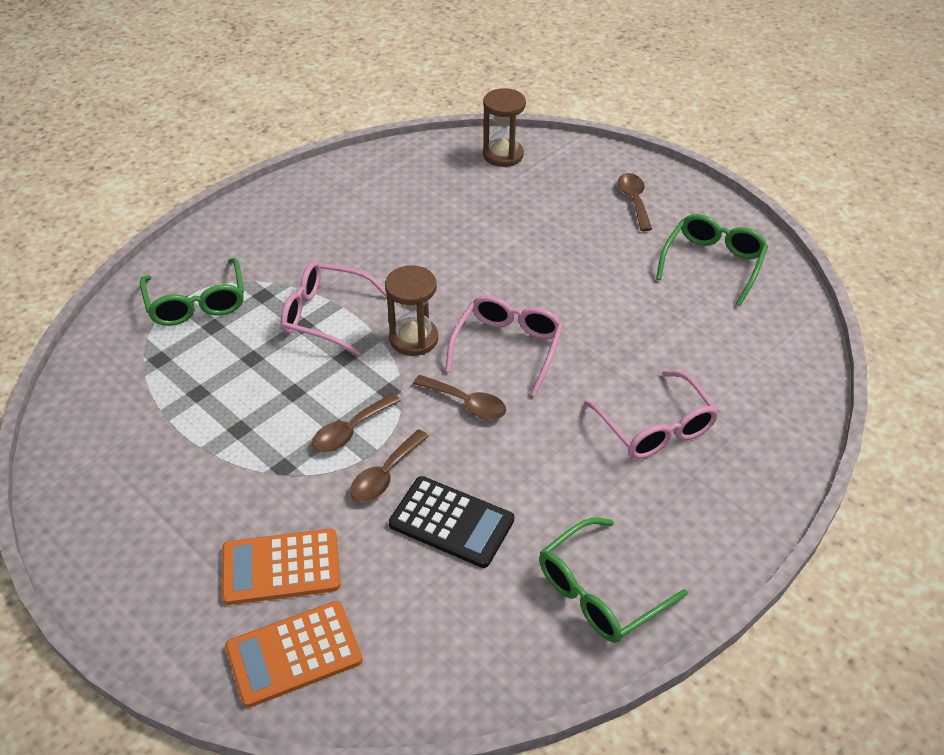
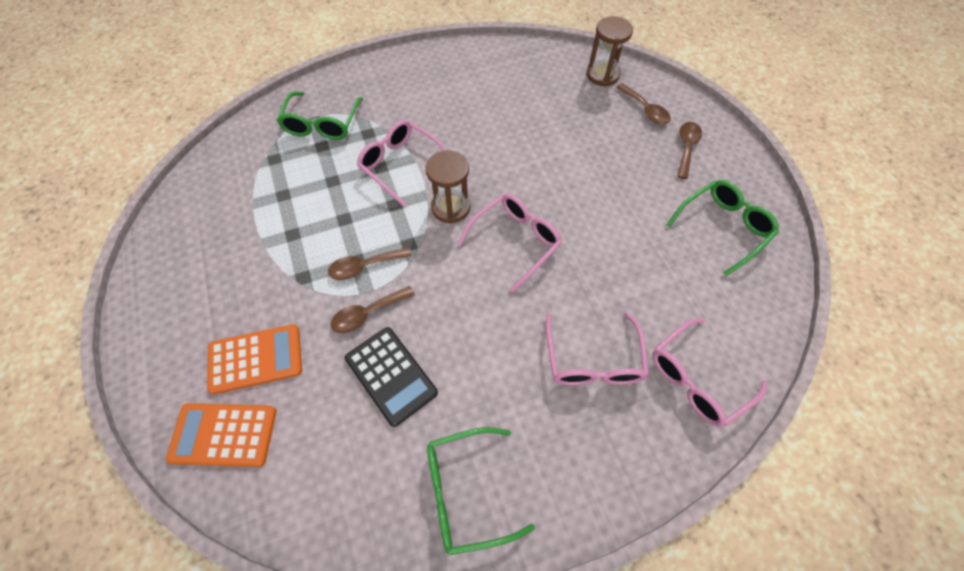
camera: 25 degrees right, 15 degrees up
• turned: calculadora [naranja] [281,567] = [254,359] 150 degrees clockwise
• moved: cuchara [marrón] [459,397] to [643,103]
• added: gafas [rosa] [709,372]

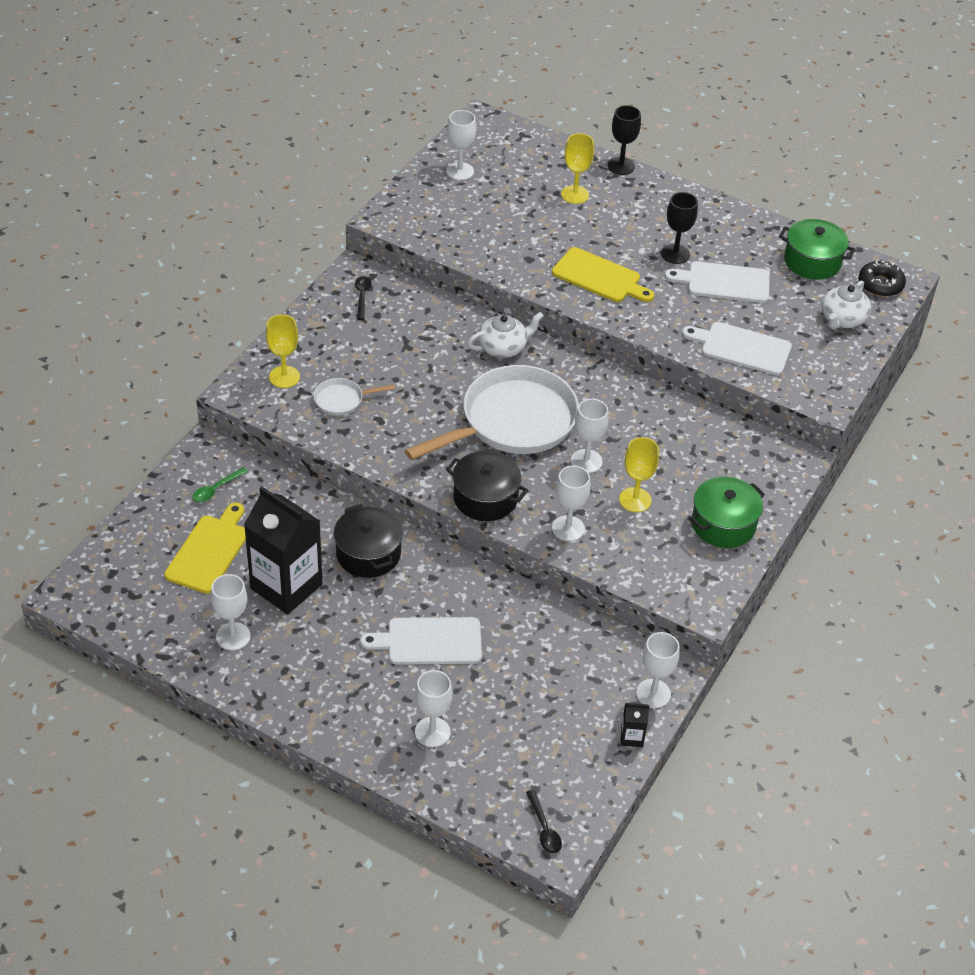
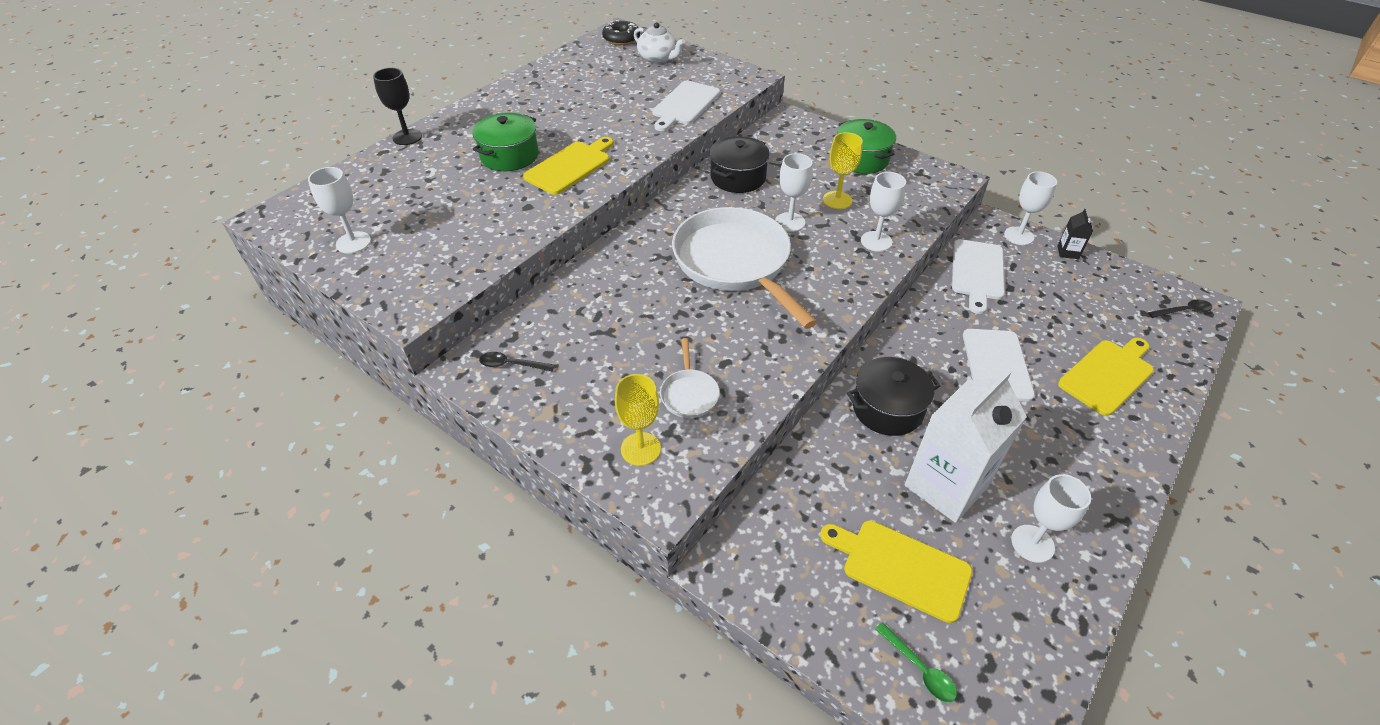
camera: 80 degrees left, 0 degrees up
• moved: olla [verde] [817,249] to [505,142]
• moved: olla [negro] [487,486] to [739,164]
• moved: cuchara [verde] [220,484] to [916,662]
• recoloured: cartón de leche [negro] [283,550] to cartón de leche [blanco] [966,446]
• moved: tabla de cortar [blanco] [717,282] to [978,276]
• replaced: copa [blanco] [434,708] to tabla de cortar [amarillo] [1106,377]
• removed: tetera [blanco] [506,335]
• removed: copa [amarillo] [577,168]
• removed: copa [negro] [679,228]

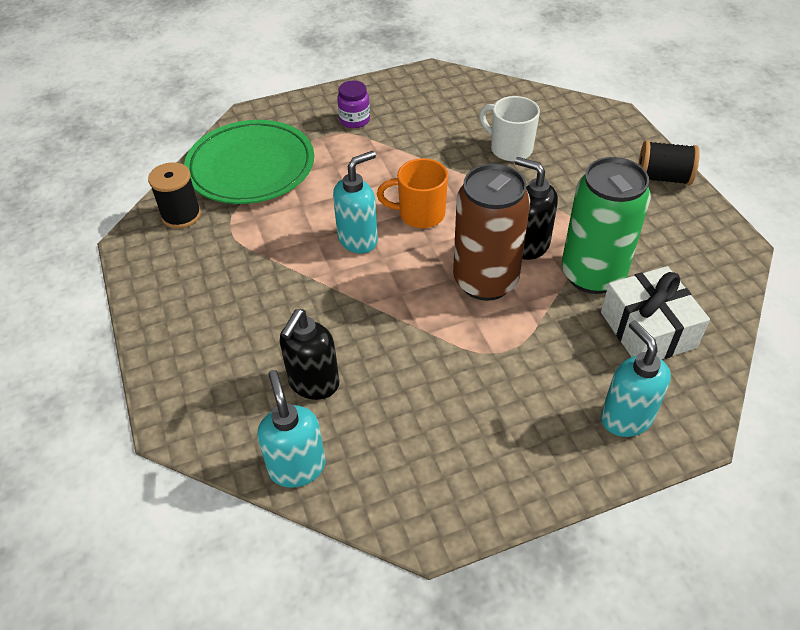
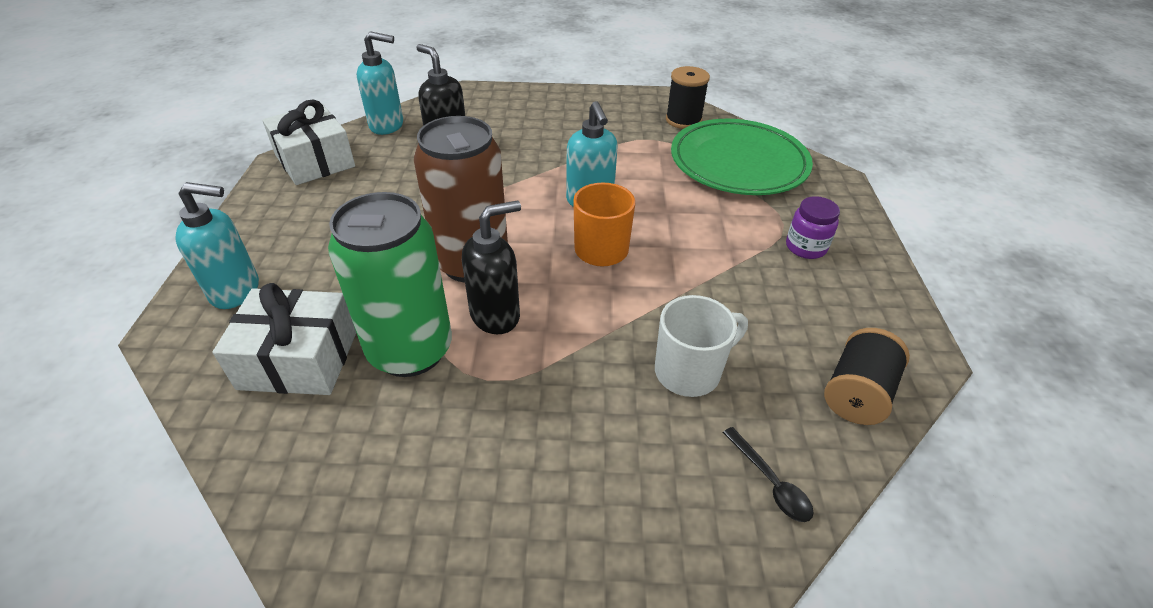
camera: 110 degrees right, 5 degrees down
• added: regalo [blanco] [308,142]
• added: cuchara [negro] [768,474]
• moved: carrete [negro] [669,162] to [867,376]

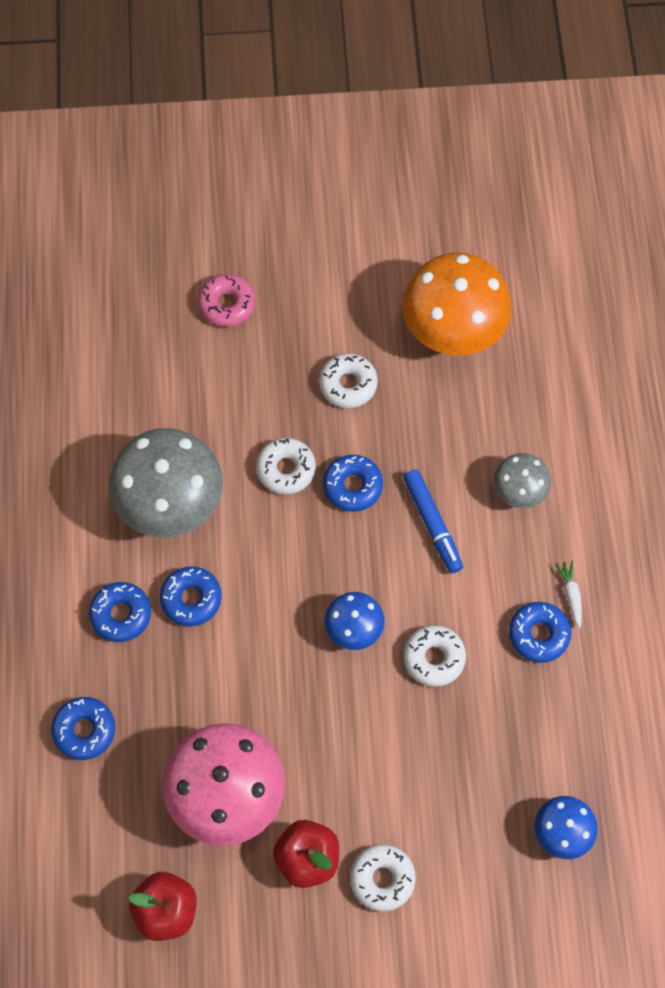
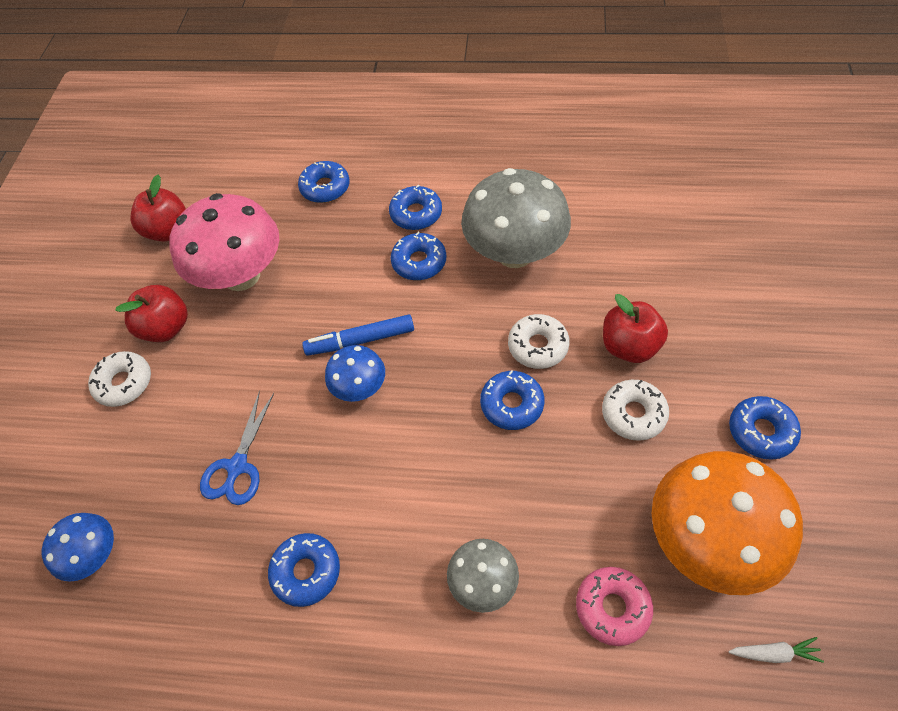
camera: 105 degrees right, 10 degrees down
• added: tijeras [azul] [237,448]
• moved: rotulador [azul] [433,521] to [358,335]
• moved: rosquilla [rosa] [226,300] to [614,606]
• added: manzana [rojo] [635,328]
• moved: zanahoria [blanco] [568,594] to [776,650]
• added: rosquilla [azul] [765,428]
• removed: rosquilla [blanco] [435,656]

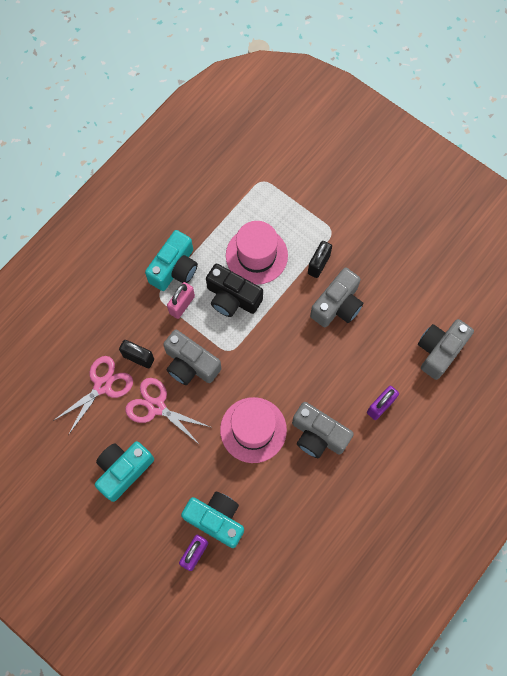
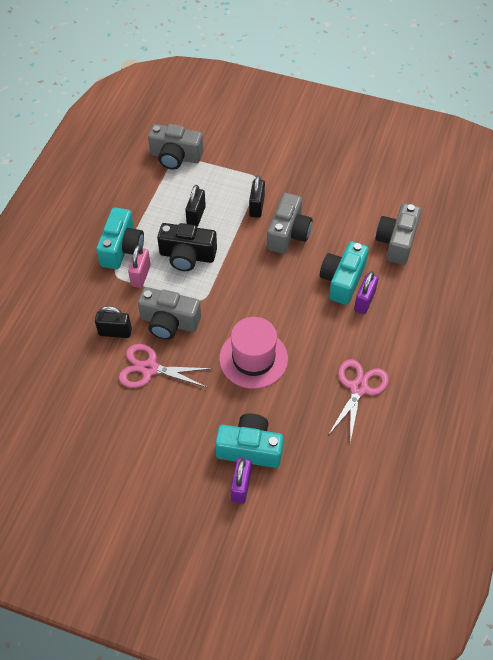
camera: 20 degrees left, 15 degrees down
• moved: cámara [gris] [323,430] to [175,147]
• replaced: sombrero [rosa] [257,253] to candado [negro] [195,206]
• moved: cámara [turquesa] [124,471] to [344,273]
• moved: tijeras [rosa] [93,395] to [358,400]

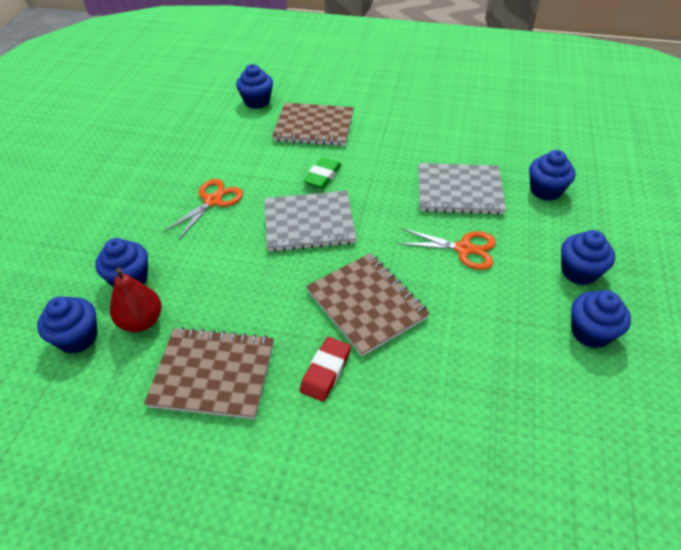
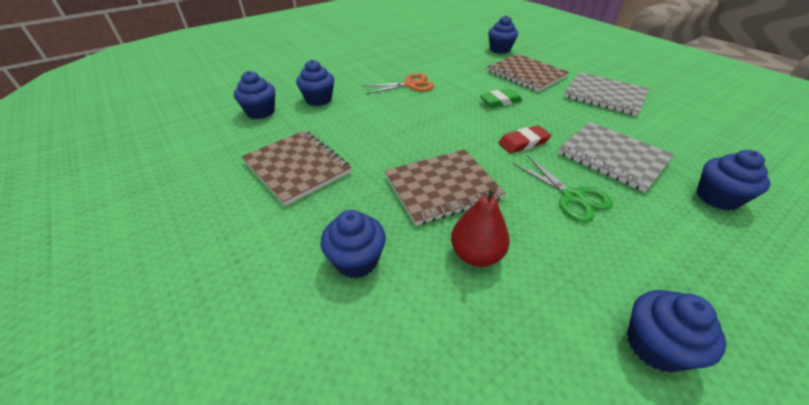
camera: 40 degrees right, 5 degrees down
• moved: magdalena [azul] [588,257] to [353,244]
• turned: cuaderno [marrón] [368,304] = [445,187] 60 degrees clockwise
• moved: pera [rojo] [136,300] to [480,226]
• moved: goma de borrar [rojo] [325,369] to [524,139]
• recoloured: tijeras [naranja] [446,249] to tijeras [verde] [563,189]
• moved: cuaderno [gris] [310,221] to [606,94]

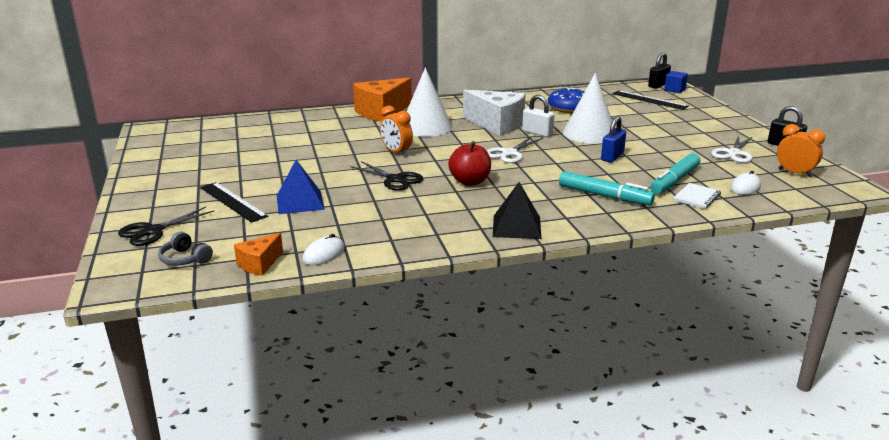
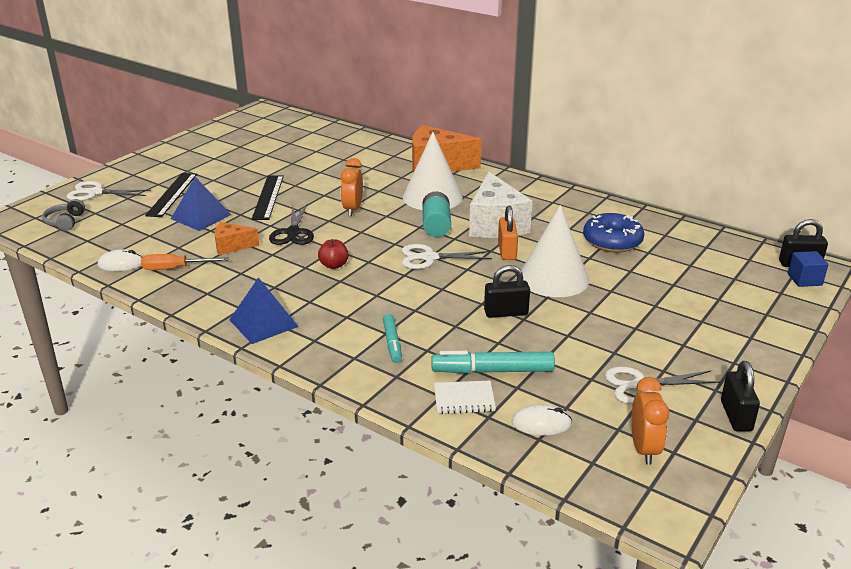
camera: 50 degrees right, 5 degrees up
• recoloured: tijeras [negro] [166,226] to tijeras [blanco] [109,191]
• added: destornillador [naranja] [185,262]
• moved: queso [naranja] [258,254] to [236,238]
• recoloured: pirámide [negro] [517,210] to pirámide [azul] [264,310]
• moved: regla [negro] [651,100] to [268,197]
• resized: manzana [rojo] [469,163] = [333,254] x0.64
• resized: rotulador [turquesa] [607,188] = [392,338] x0.62
• added: pila [turquesa] [436,214]
• recoloured: candado [azul] [613,139] to candado [negro] [507,291]
• recoloured: candado [blanco] [538,116] to candado [naranja] [508,233]

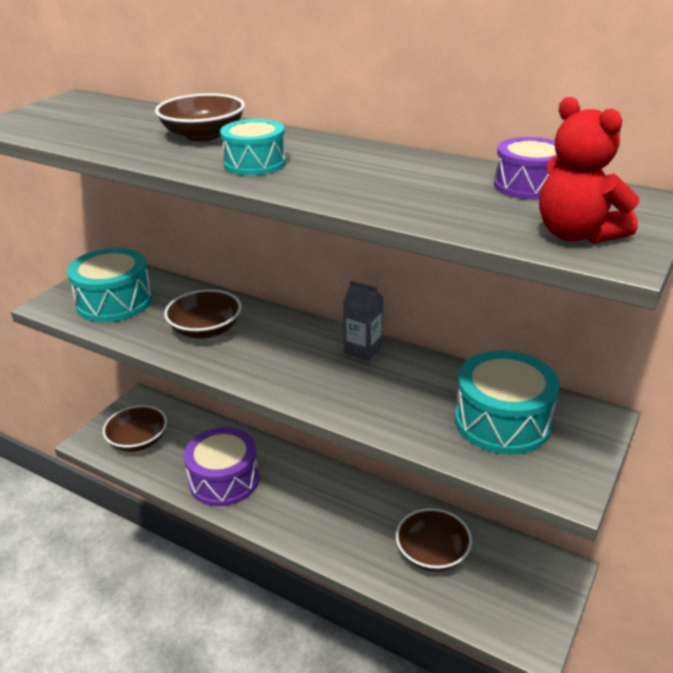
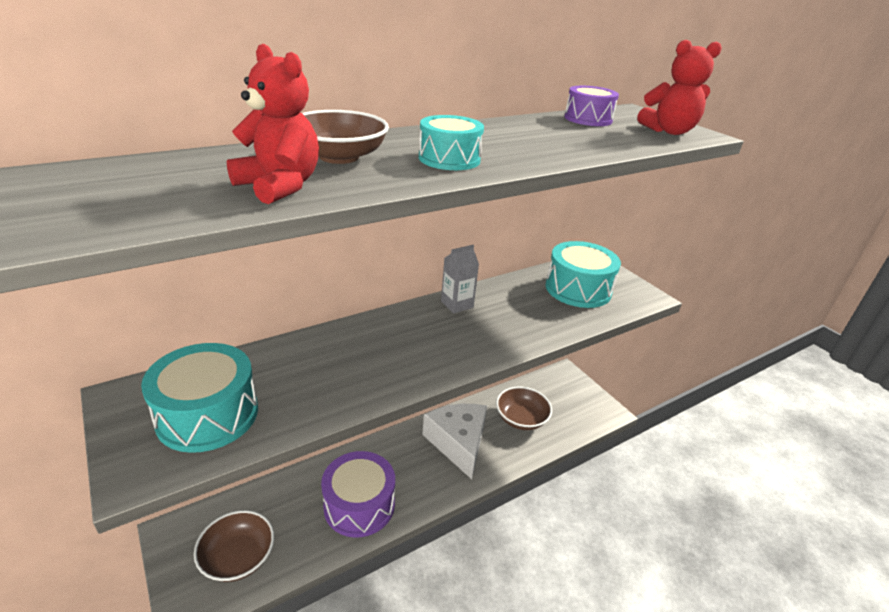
camera: 65 degrees left, 0 degrees up
• added: osito [rojo] [273,124]
• added: queso [blanco] [454,441]
• removed: cuenco [marrón] [202,313]

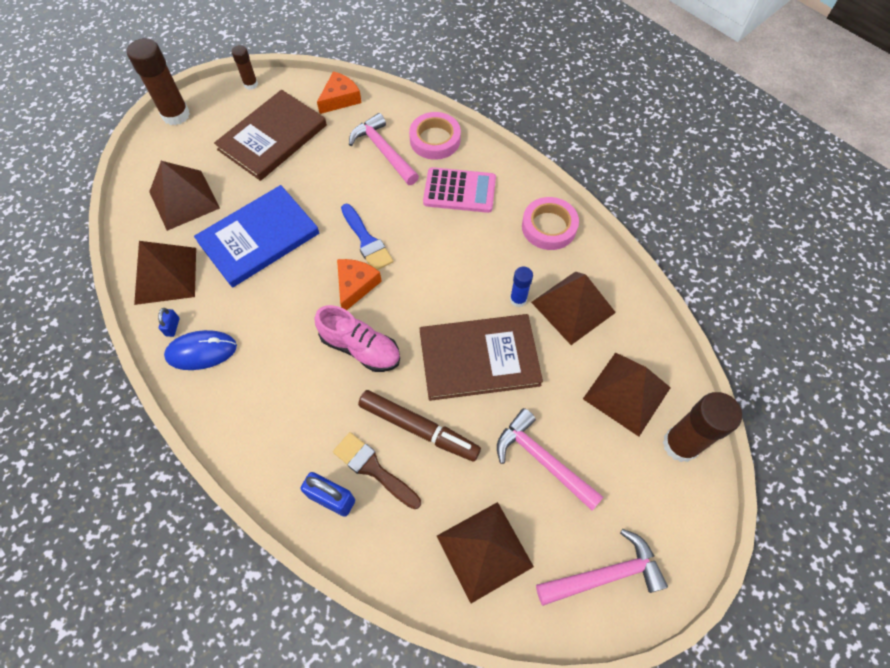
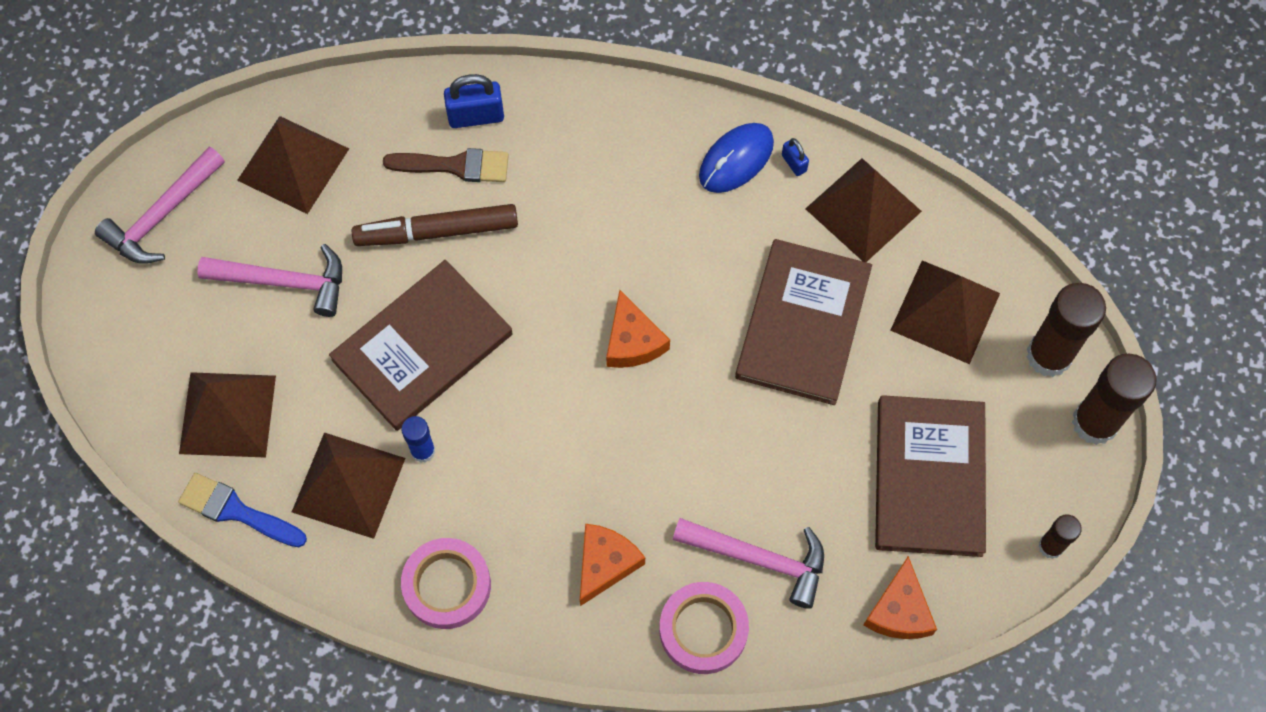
camera: 145 degrees right, 5 degrees up
• moved: pincel [azul] [367,237] to [242,510]
• replaced: calculadora [rosa] [459,190] to queso [naranja] [612,565]
• recoloured: libro [azul] [256,236] to libro [marrón] [803,322]
• moved: barra de pegamento [marrón] [702,427] to [1066,330]
• removed: zapato [rosa] [357,338]

